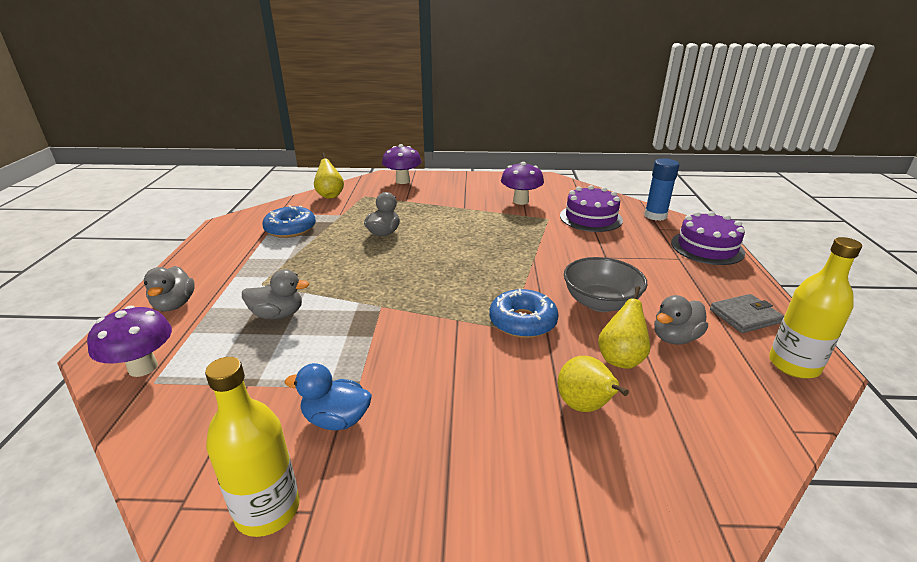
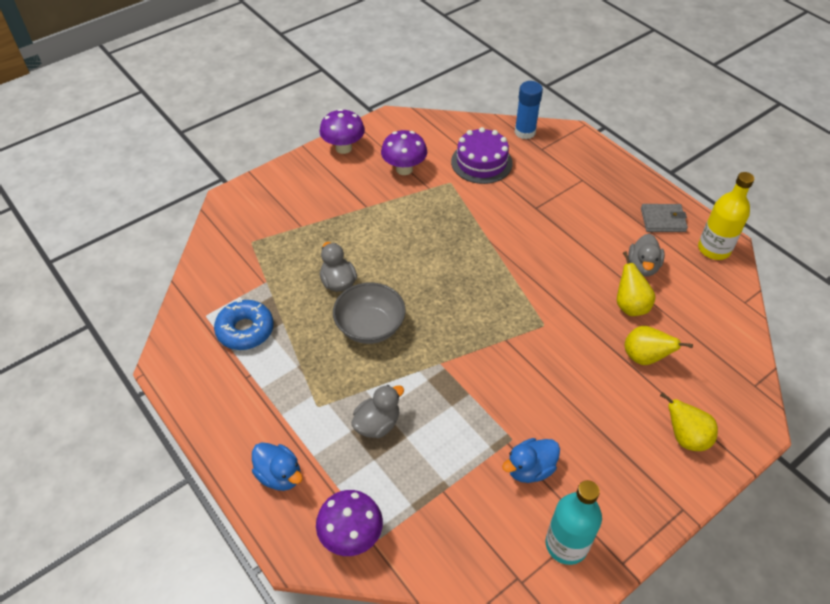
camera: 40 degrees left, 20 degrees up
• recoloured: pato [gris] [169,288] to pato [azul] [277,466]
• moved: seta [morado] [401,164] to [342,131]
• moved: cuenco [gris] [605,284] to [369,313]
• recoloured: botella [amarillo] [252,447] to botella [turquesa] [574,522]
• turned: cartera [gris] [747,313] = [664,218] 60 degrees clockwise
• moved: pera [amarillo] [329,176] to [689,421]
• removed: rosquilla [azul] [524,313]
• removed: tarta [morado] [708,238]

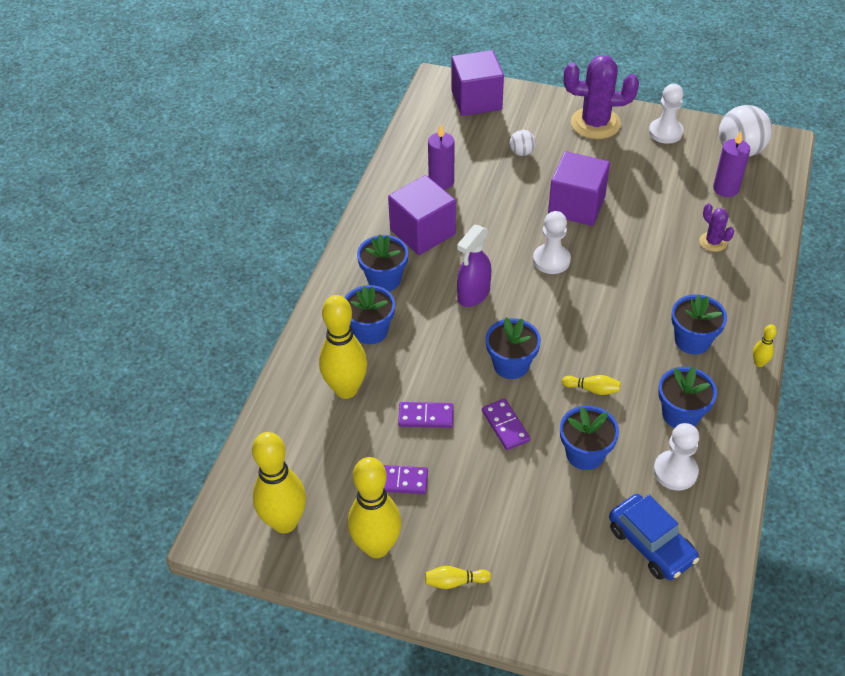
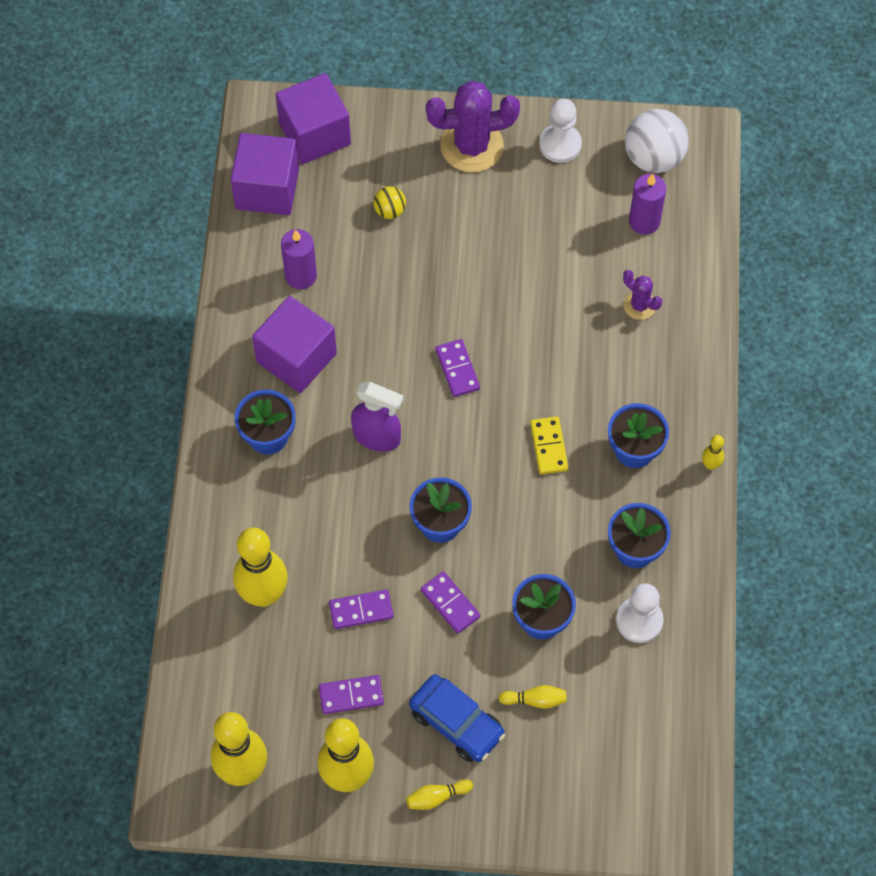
camera: 15 degrees left, 15 degrees up
• moved: cubo [morado] [579,188] to [265,174]
• turned: pulverizador [morado] [474,265] = [377,417] 90 degrees counterclockwise
• recoloured: pelota [blanco] [523,143] to pelota [amarillo] [389,202]
• moved: coche [azul] [654,537] to [457,718]
• replaced: peón [blanco] [552,242] to ficha de dominó [morado] [457,368]
• moved: bolo [amarillo] [591,385] to [533,697]
• added: ficha de dominó [amarillo] [549,445]
• removed: maceta [azul] [369,314]

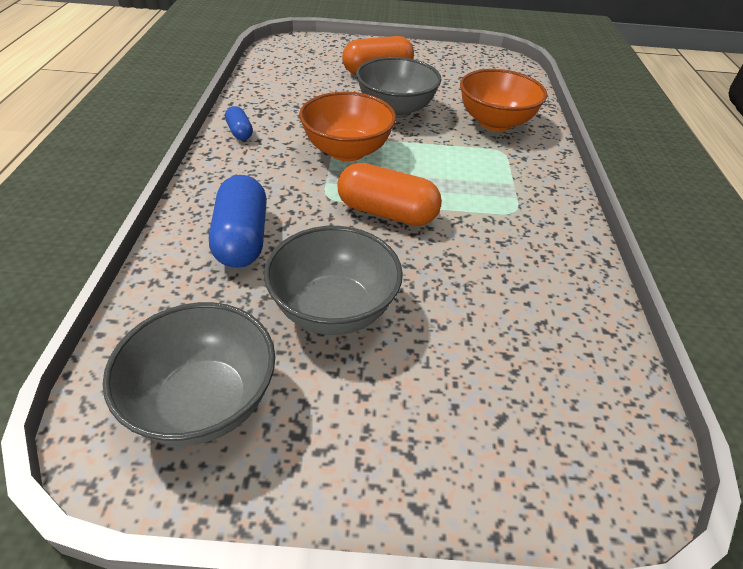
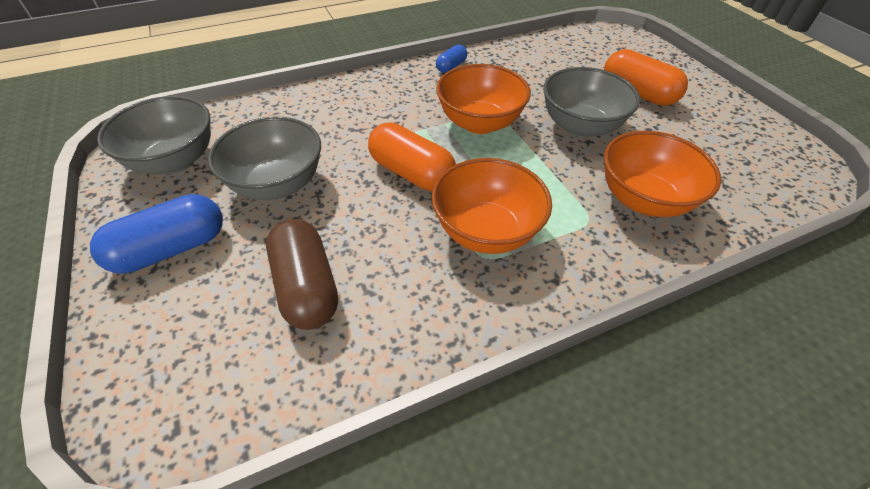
camera: 65 degrees right, 5 degrees up
• moved: cápsula [azul] [238,221] to [156,234]
• added: cápsula [marrón] [302,274]
• turned: cápsula [naranja] [389,194] = [412,156] 45 degrees counterclockwise
• added: cuenco [naranja] [491,206]

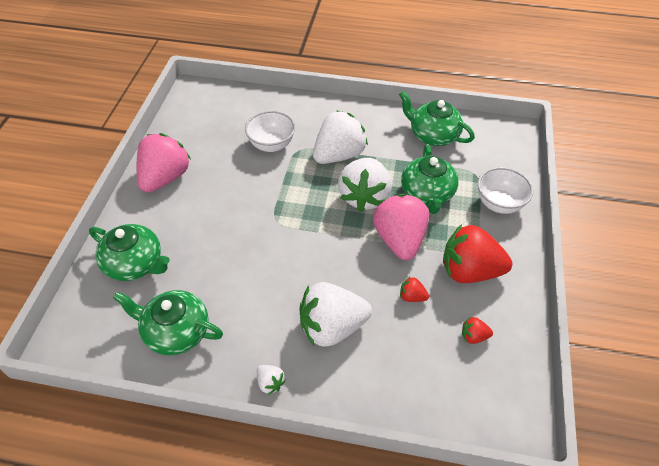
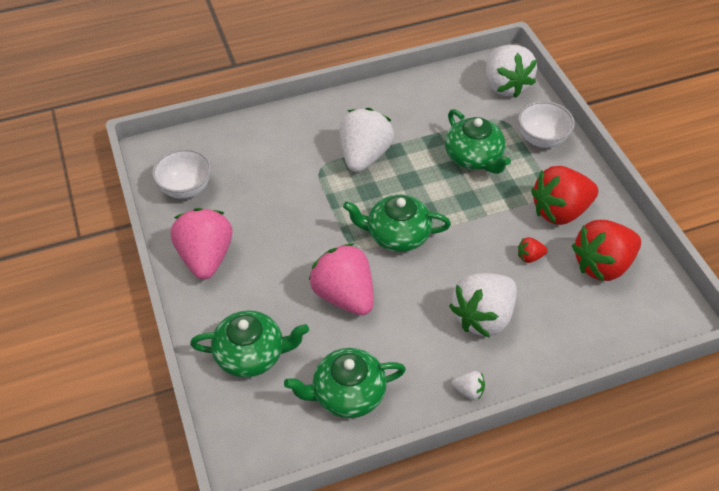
camera: 30 degrees left, 0 degrees up
• moved: cuenco [blanco] [270,131] to [181,174]
• moved: fresa [rosa] [401,227] to [341,279]
• moved: tetera [verde] [437,118] to [397,223]
• moved: fresa [blanco] [365,185] to [511,71]
• resized: fresa [rojo] [477,330] = [606,250] x2.36

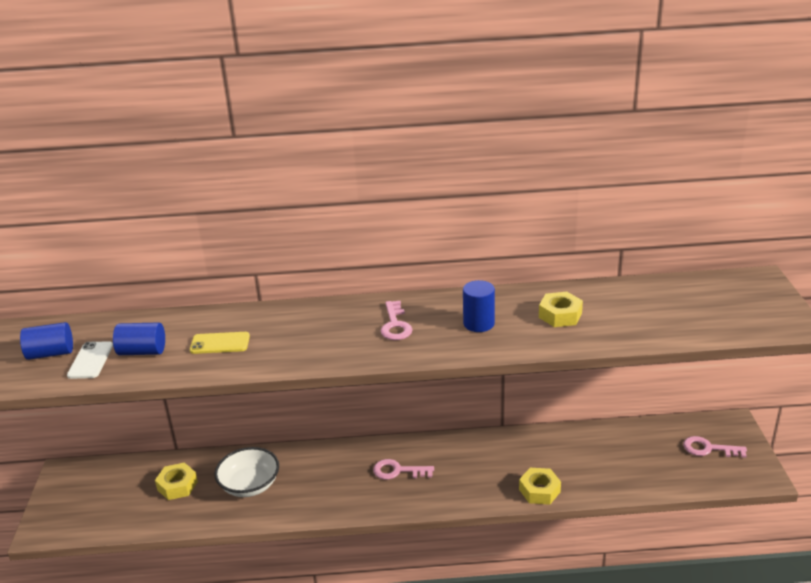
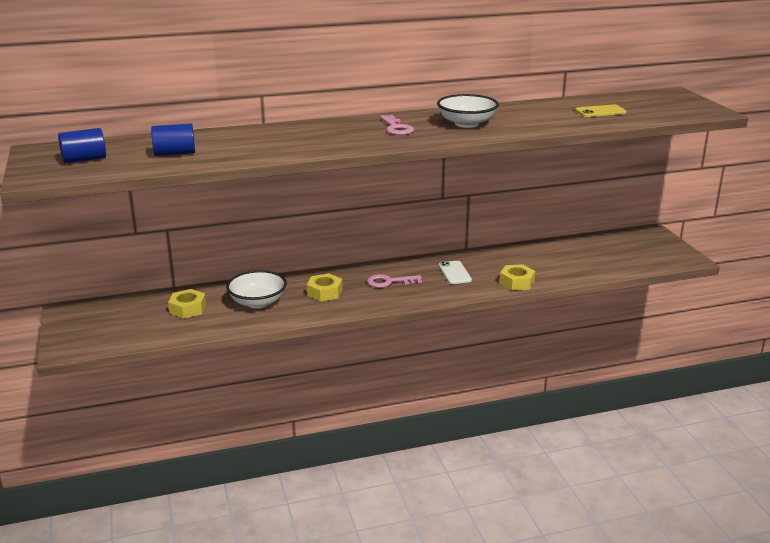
camera: 15 degrees left, 5 degrees down
• moved: tuerca [amarillo] [561,309] to [324,287]
• replaced: cilindro [azul] [479,306] to cuenco [blanco] [468,111]
• moved: móvil [blanco] [90,360] to [455,272]
• moved: móvil [amarillo] [220,343] to [600,110]
• removed: llave [rosa] [715,447]

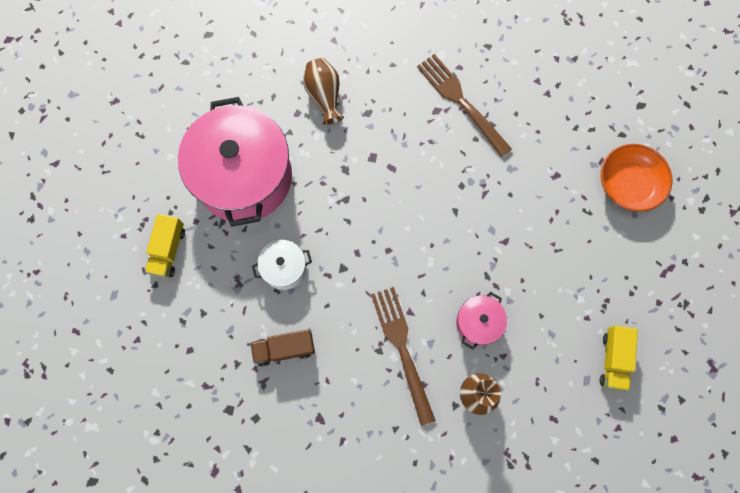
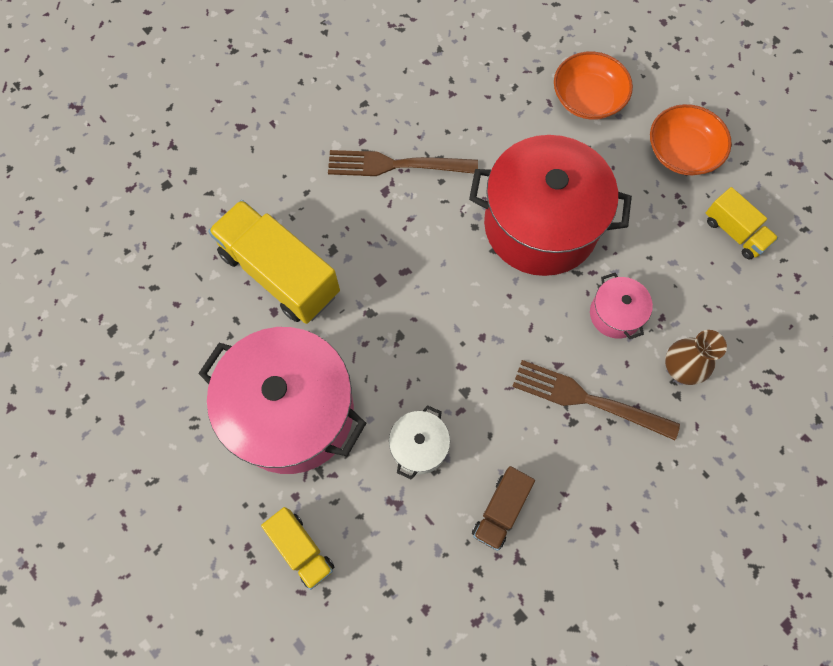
camera: 50 degrees left, 5 degrees down
• replaced: florero [marrón] [323,91] to camión [amarillo] [274,262]
• added: olla [rojo] [550,205]
• added: cuenco [naranja] [691,139]

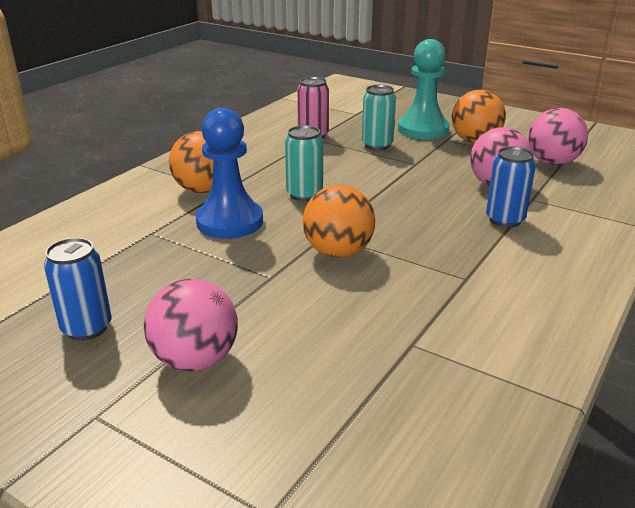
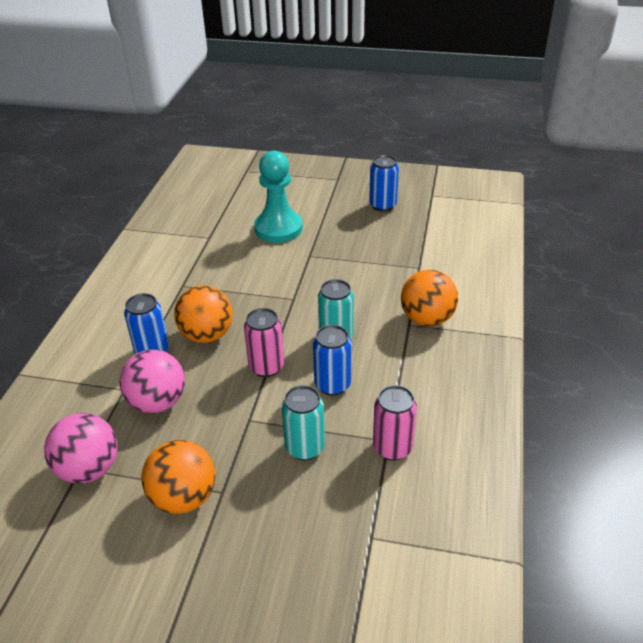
camera: 160 degrees right, 10 degrees up
• moved: pelota [naranja] [339,221] to [203,314]
• added: lata [rosa] [264,342]
• moved: peón [turquesa] [423,89] to [278,197]
• added: lata [azul] [332,360]
• removed: pelota [rosa] [191,325]
• removed: peón [azul] [229,173]

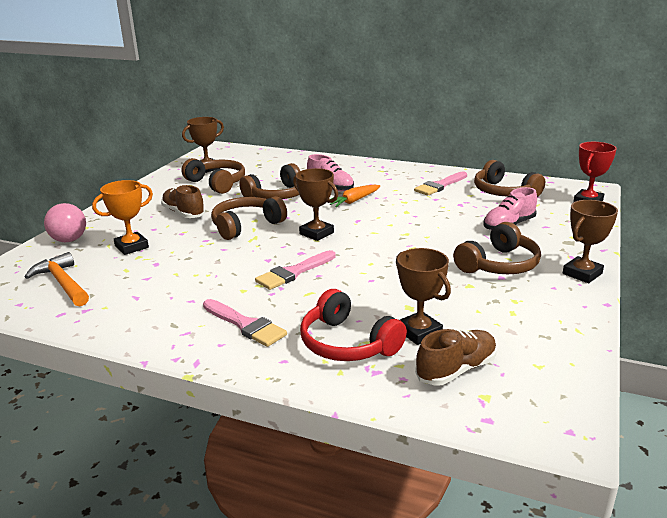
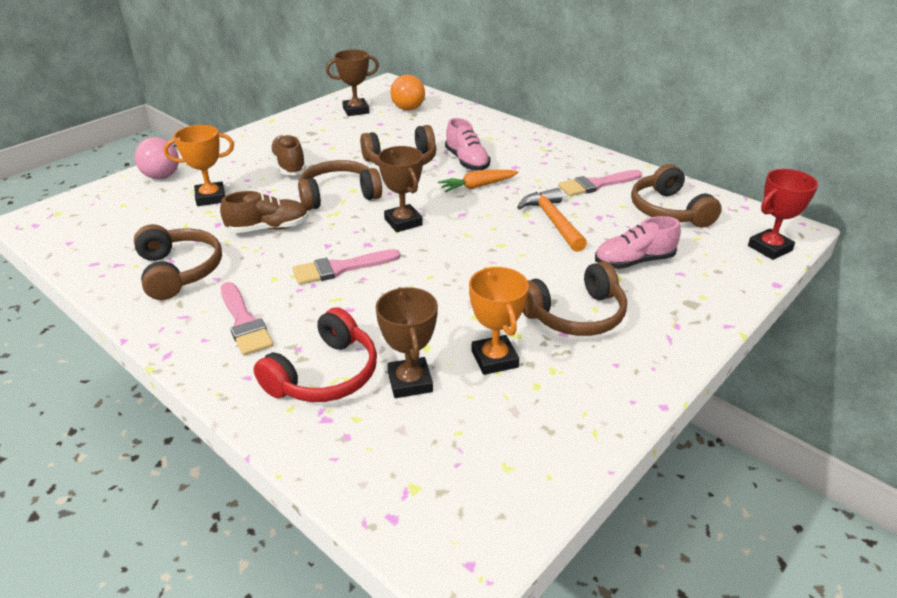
camera: 20 degrees right, 10 degrees up
• moved: auriculares [marrón] [213,176] to [178,262]
• moved: zapato [marrón] [456,357] to [264,212]
• turned: auriculares [rojo] [353,325] = [315,354] 120 degrees counterclockwise
• added: pelota [naranja] [407,93]
• added: trofeo [naranja] [499,321]
• moved: martillo [naranja] [57,279] to [552,220]
• removed: trofeo [marrón] [590,241]

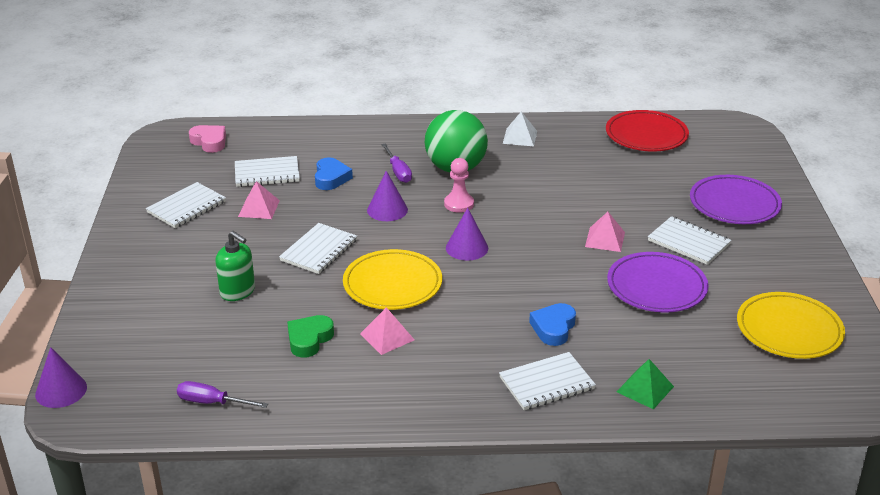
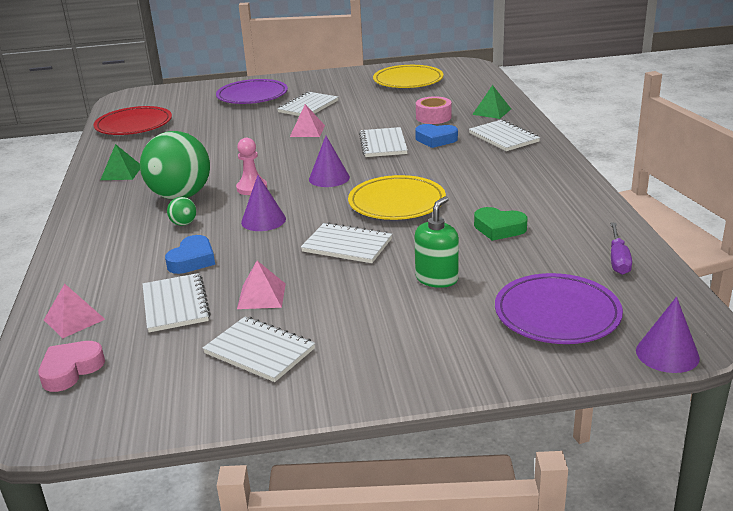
camera: 95 degrees left, 5 degrees down
• moved: pirámide [rosa] [387,331] to [74,311]
• recoloured: pirámide [blanco] [520,129] to pirámide [verde] [120,162]
• turned: corazón [azul] [334,173] = [190,254] 120 degrees clockwise
• replaced: destornillador [morado] [396,163] to pelota [verde] [181,211]
• added: cuaderno [blanco] [383,142]
• added: cinta adhesiva [rosa] [433,110]
• moved: plato [morado] [657,282] to [559,308]

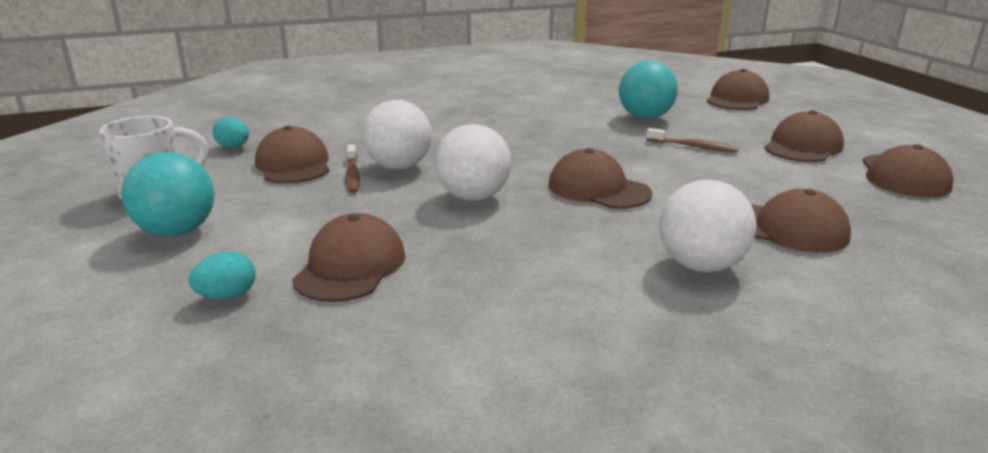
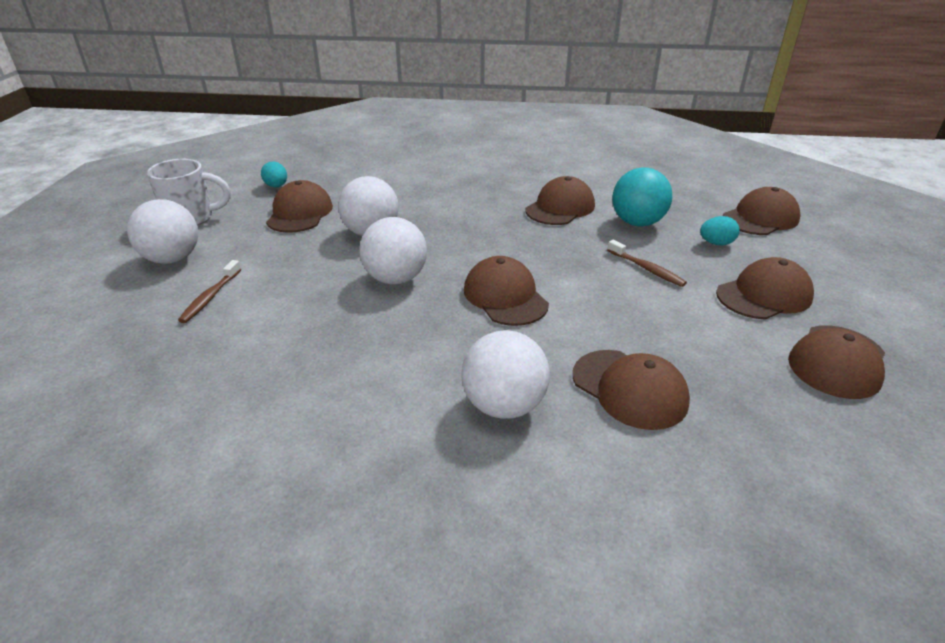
camera: 25 degrees right, 10 degrees up
• recoloured: pelota [turquesa] [167,194] to pelota [blanco] [162,231]
• moved: cepillo de dientes [marrón] [352,168] to [209,291]
• moved: gorra [marrón] [348,257] to [560,200]
• moved: huevo [turquesa] [222,276] to [720,230]

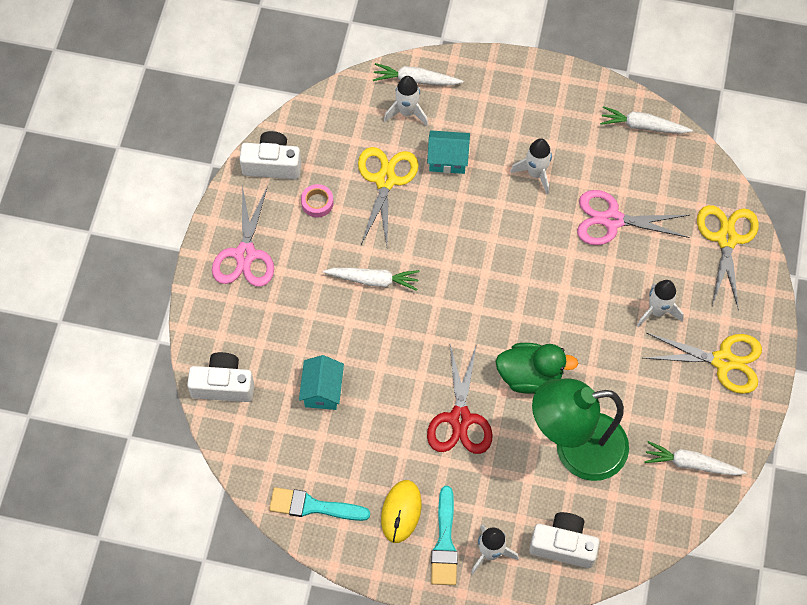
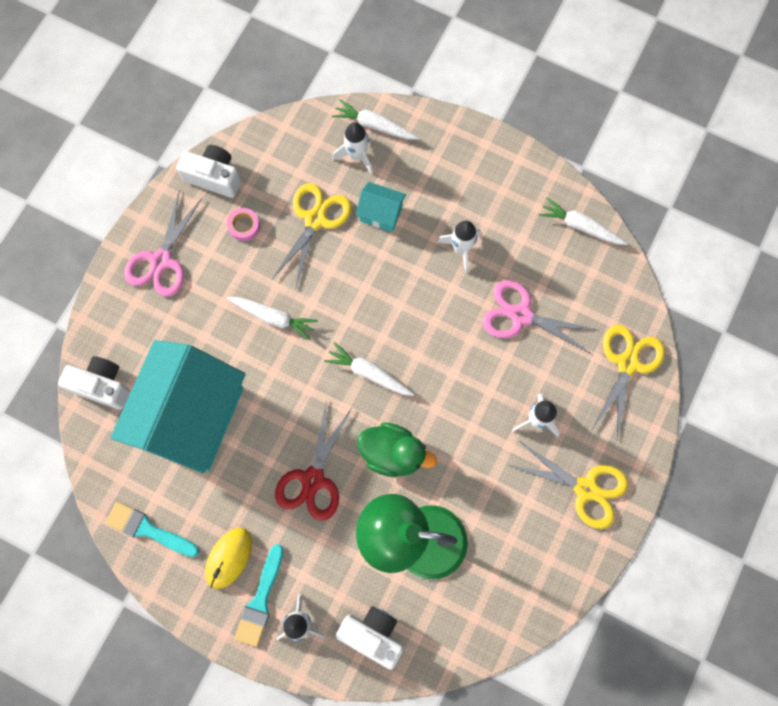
camera: 15 degrees right, 10 degrees up
• resized: casa [turquesa] [321,382] = [178,406] x2.41
• moved: zanahoria [blanco] [695,458] to [369,369]

